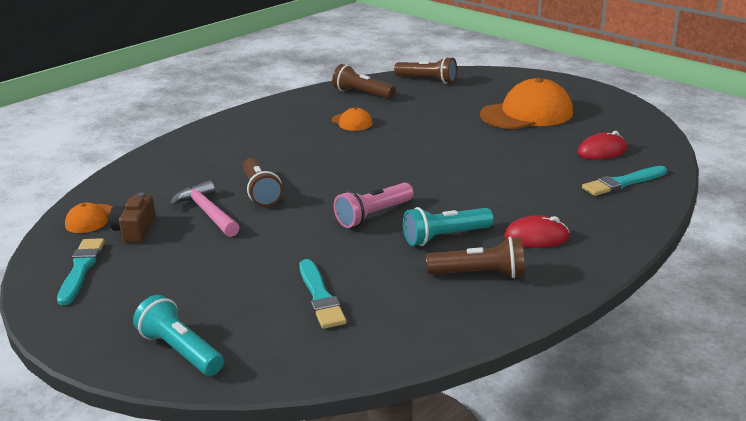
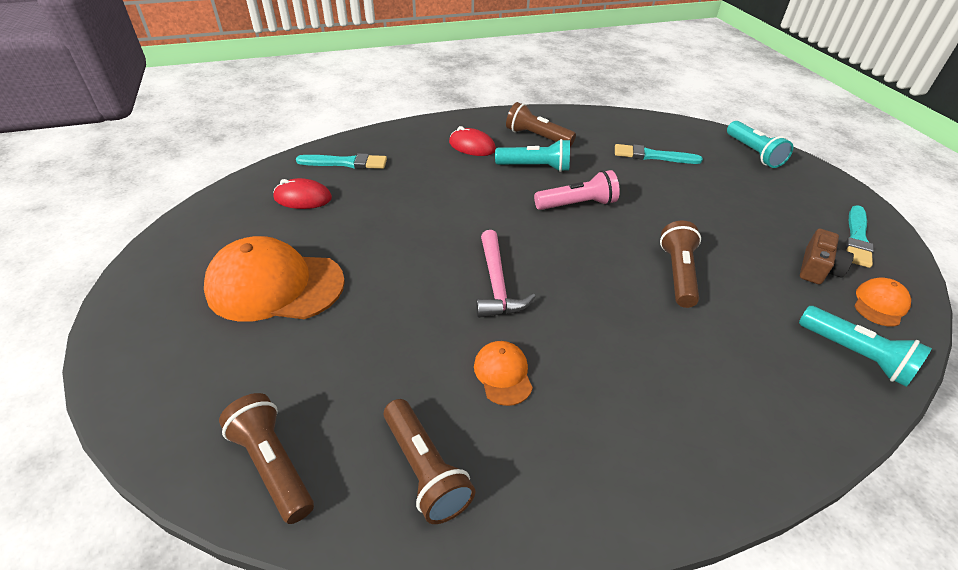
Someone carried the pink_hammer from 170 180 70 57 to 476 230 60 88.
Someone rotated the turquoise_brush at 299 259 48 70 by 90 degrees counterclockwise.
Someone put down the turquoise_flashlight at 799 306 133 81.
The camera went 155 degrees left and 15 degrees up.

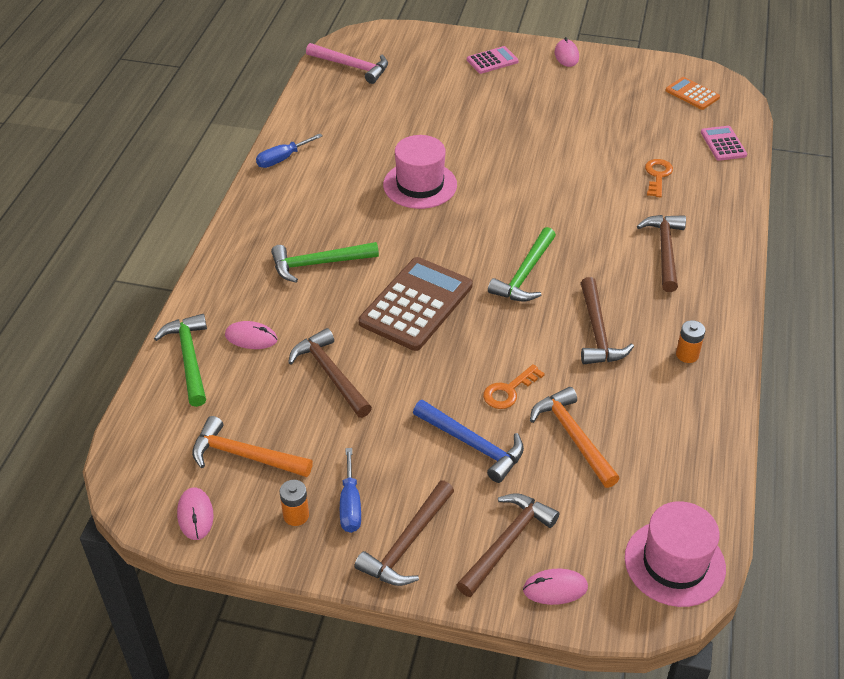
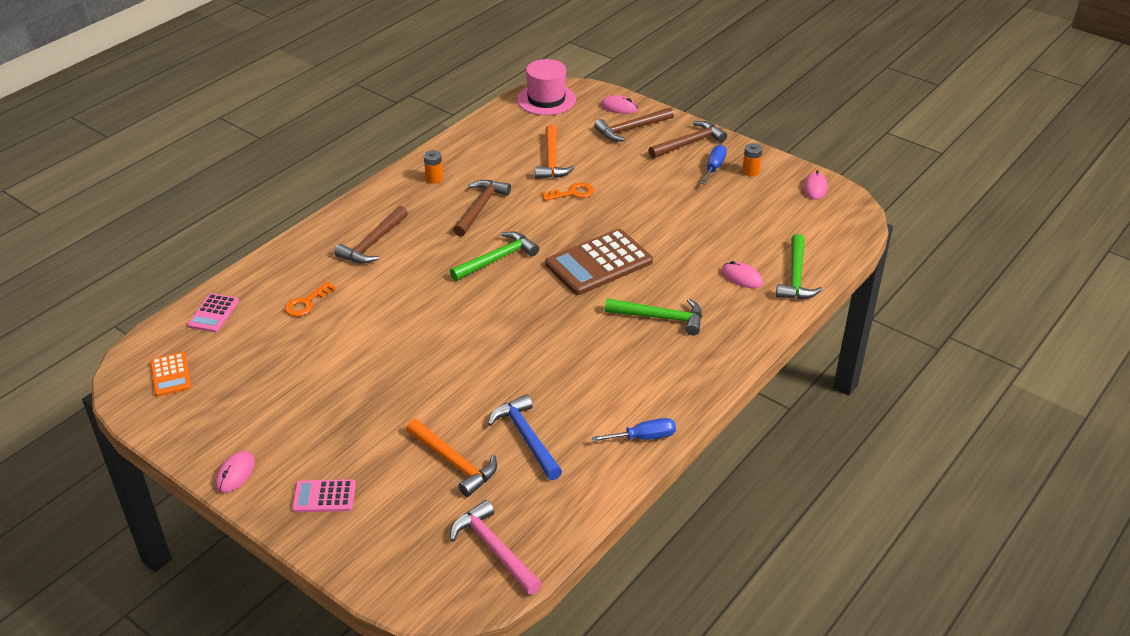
Someone carried the orange_hammer from 192 416 121 61 to 406 419 91 78.
Someone took away the brown_hammer at 288 328 84 90.
Someone took away the pink_hat at 383 135 74 74.
Someone carried the blue_hammer from 413 400 111 83 to 488 394 74 86.
The camera went 155 degrees left and 5 degrees down.

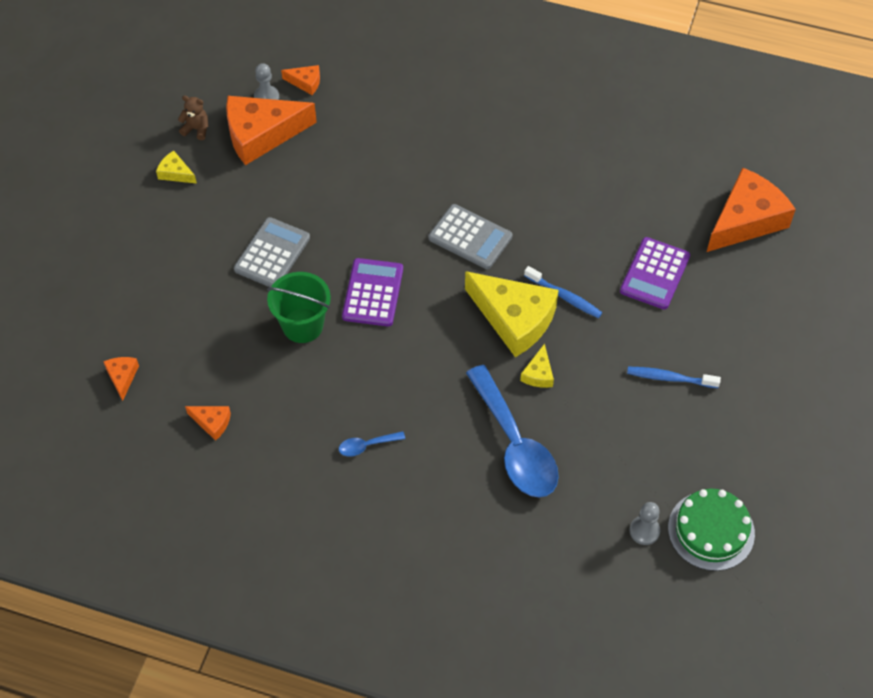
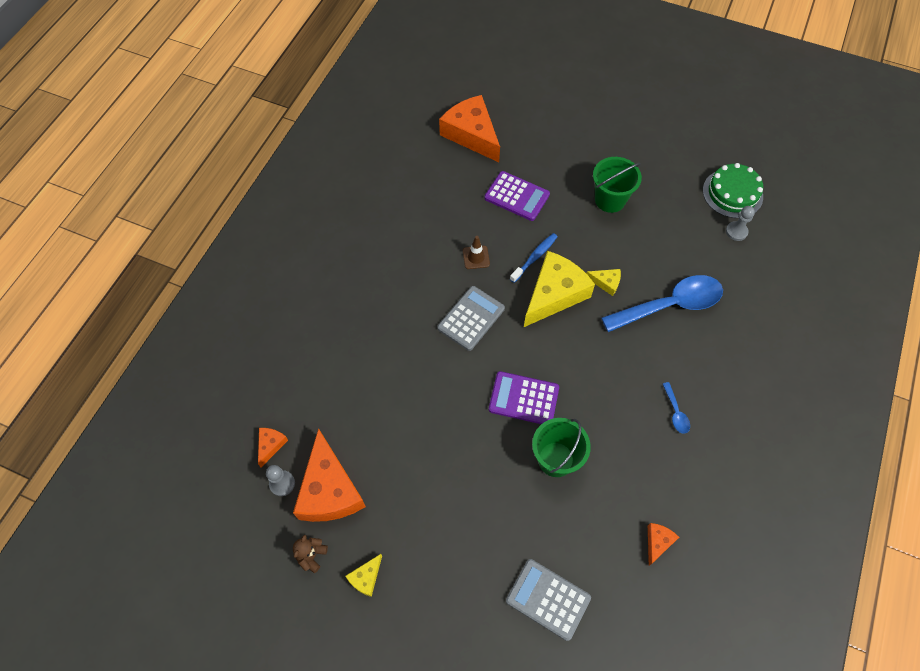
Someone took away the orange_cheese at 103 357 36 44.
Someone carried the grey_calculator from 234 217 76 70 to 506 559 85 82.
Someone swapped the blue_toothbrush at 627 367 94 21 for the green_bucket at 593 157 49 56.
Someone put down the brown_traffic_cone at 463 236 27 33.
The camera went 85 degrees left and 5 degrees up.

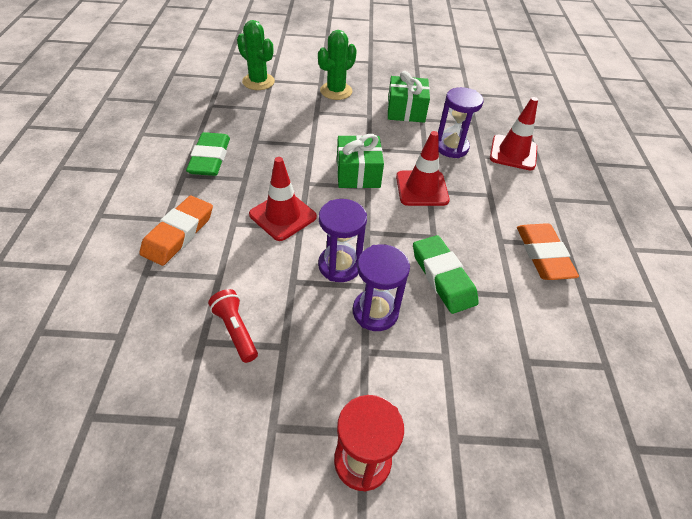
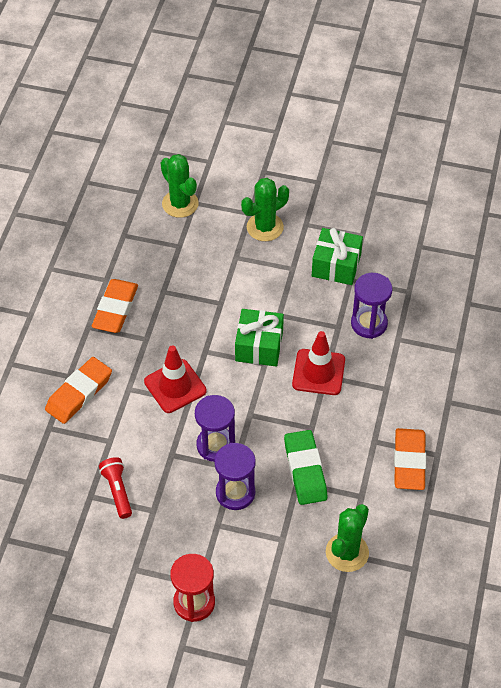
Someone repainted the green_eraser at 186 132 44 44, which became the orange_eraser at 92 279 46 54.
Someone took away the red_traffic_cone at 490 97 48 73.
Someone put down the green_cactus at 326 504 43 68.
The camera went 15 degrees right and 5 degrees up.

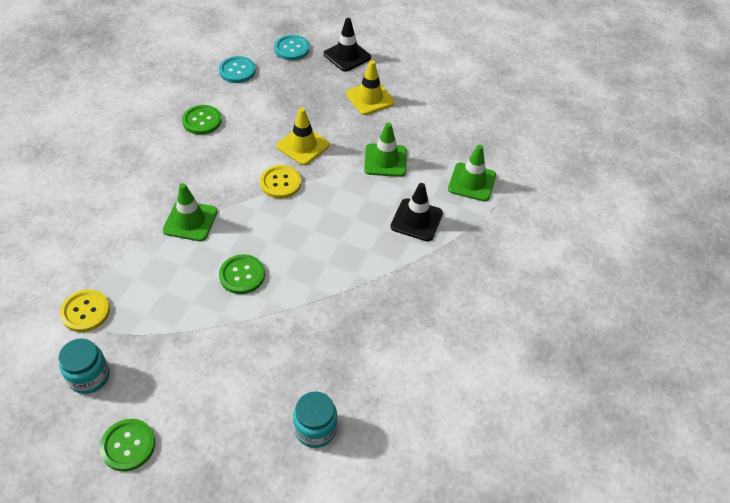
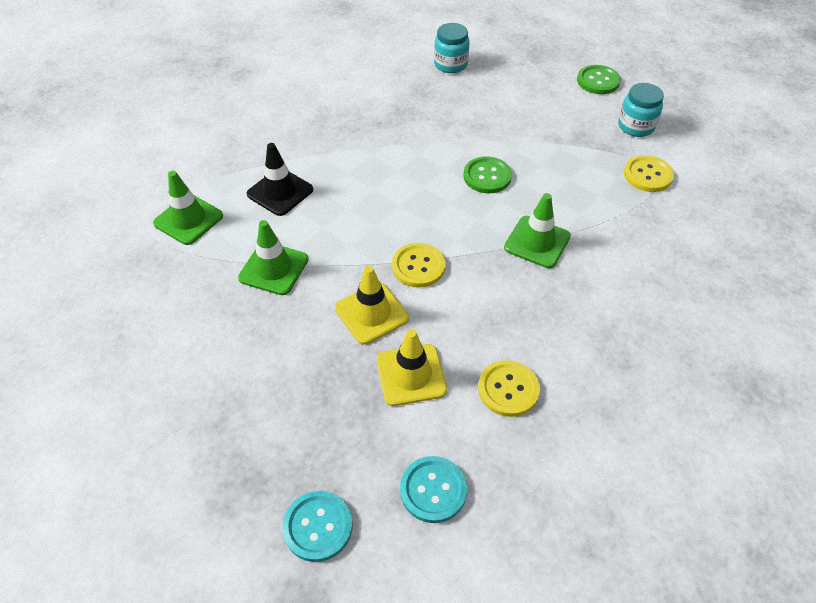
Someone repainted the green_button at 182 105 40 30, which became the yellow_button at 478 360 62 57.
Someone took away the black_traffic_cone at 324 18 47 54.
Someone carried the yellow_traffic_cone from 346 60 48 55 to 377 329 70 77.
The camera went 160 degrees left and 0 degrees up.

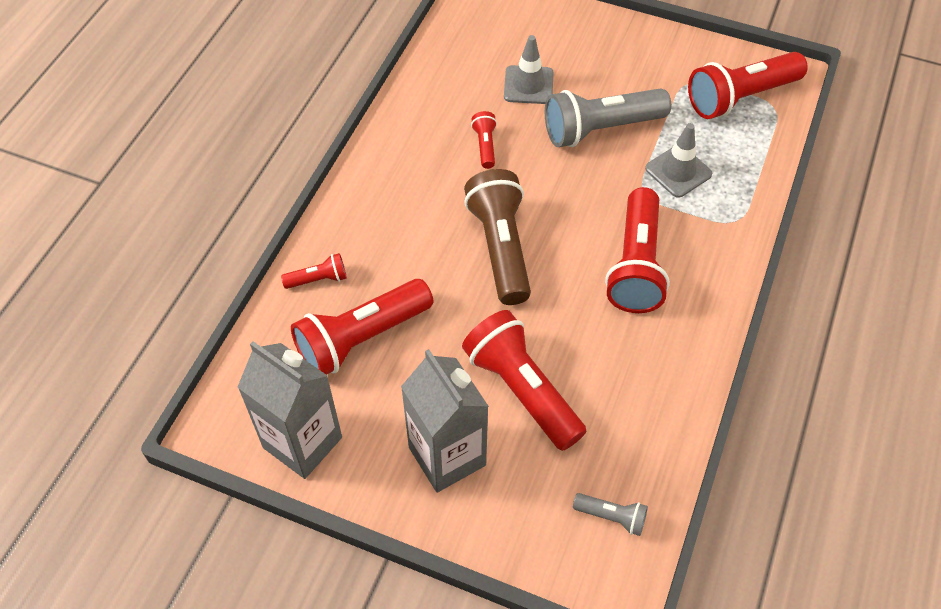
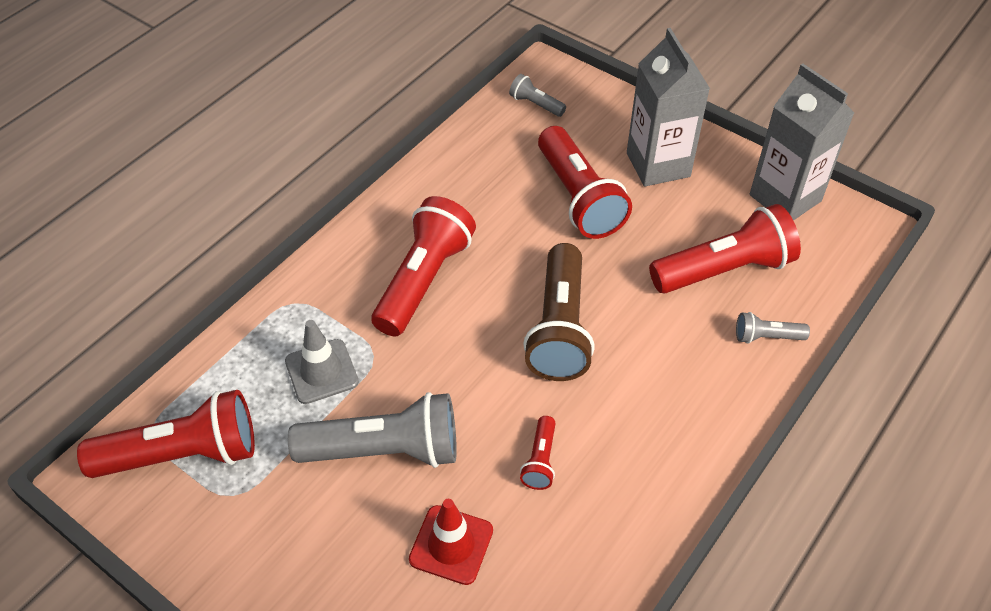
Someone repainted the red_flashlight at 281 253 66 36, which became the grey_flashlight at 736 312 74 32.
Someone repainted the grey_traffic_cone at 504 35 50 69, which became the red_traffic_cone at 409 499 84 86.
The camera went 165 degrees left and 5 degrees down.

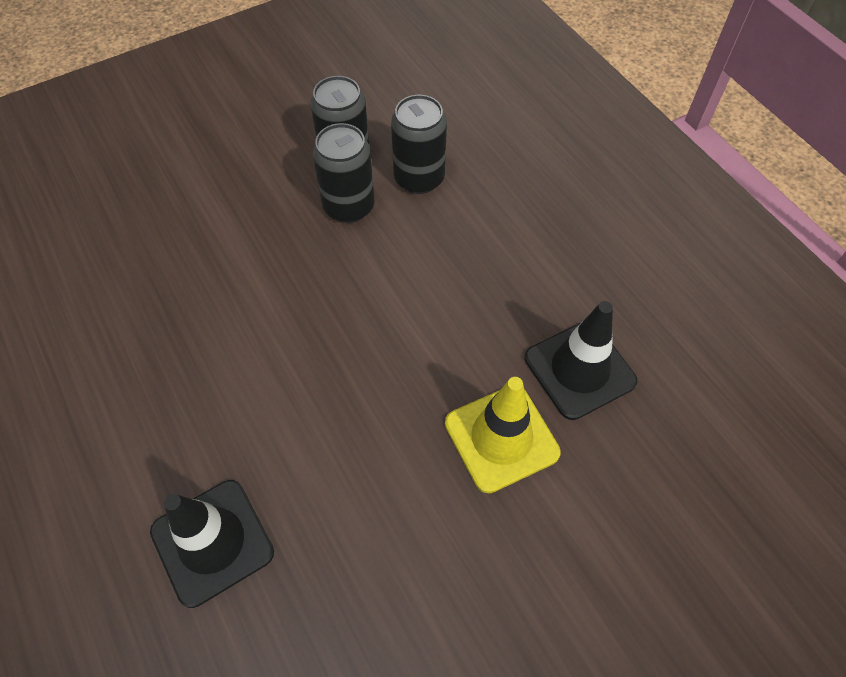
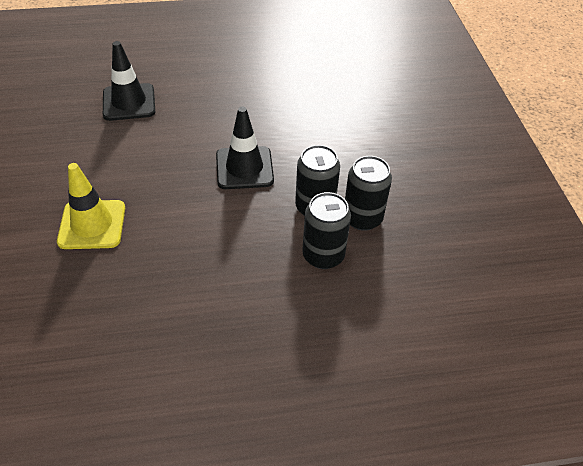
Someone carried the black_traffic_cone from 525 301 112 119 to 216 106 58 83.
The camera went 110 degrees right and 10 degrees down.

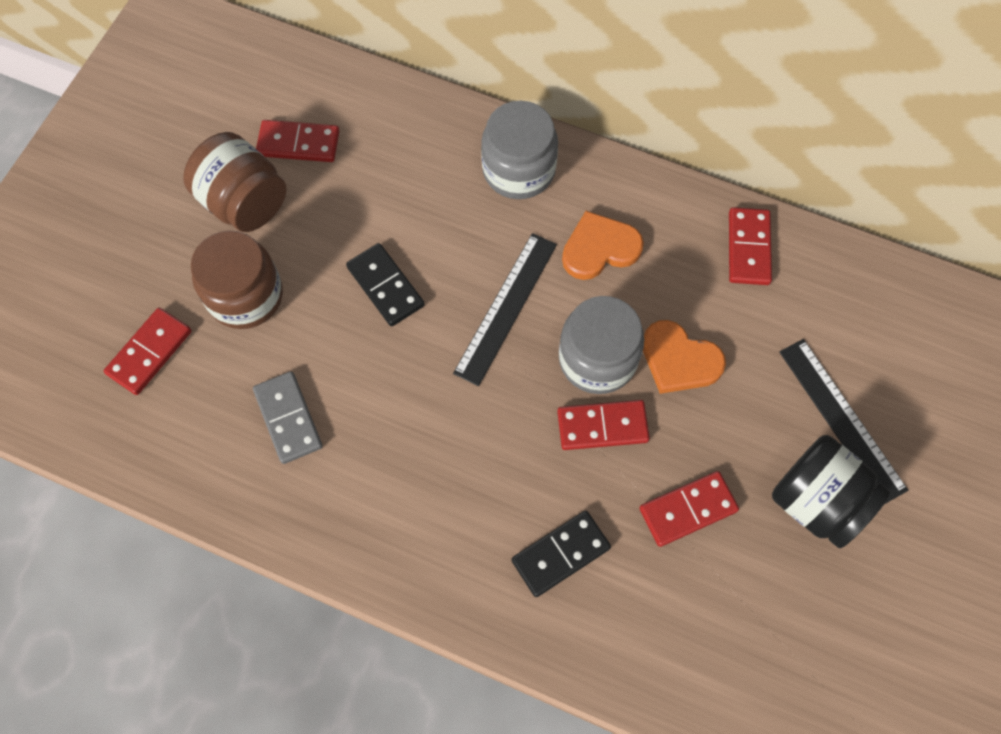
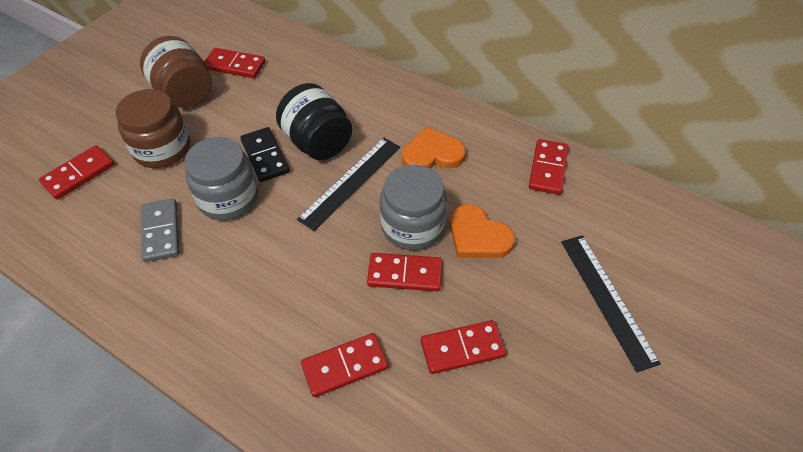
Someone carried the grey_jar from 481 101 77 98 to 184 137 74 83.
Someone repainted the black_domino at 512 511 99 86, which became the red_domino at 301 333 87 64.
Someone carried the black_jar from 772 435 118 113 to 276 83 76 77.
The camera went 10 degrees right and 15 degrees down.

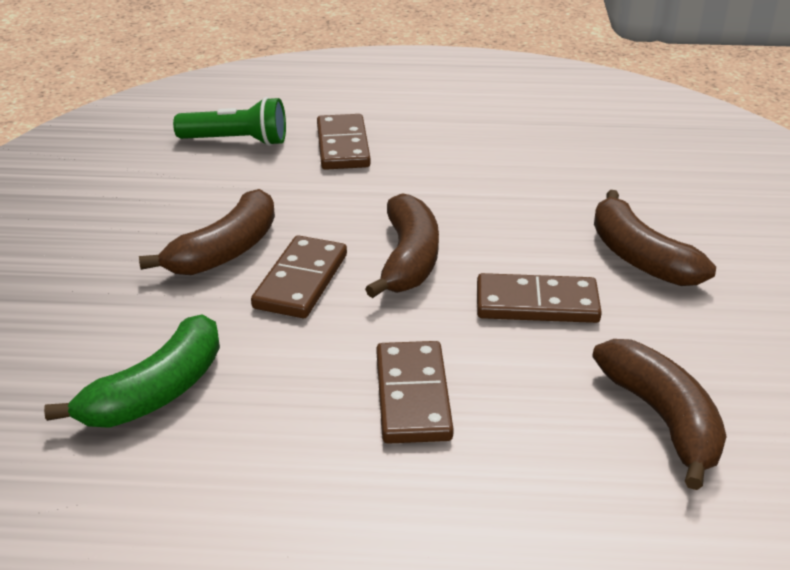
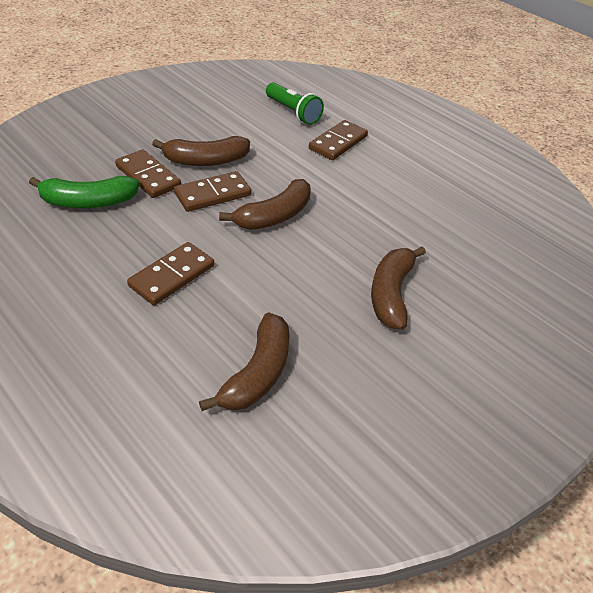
Someone carried the brown_domino from 477 273 125 50 to 115 149 66 49.
The camera went 40 degrees right and 10 degrees up.

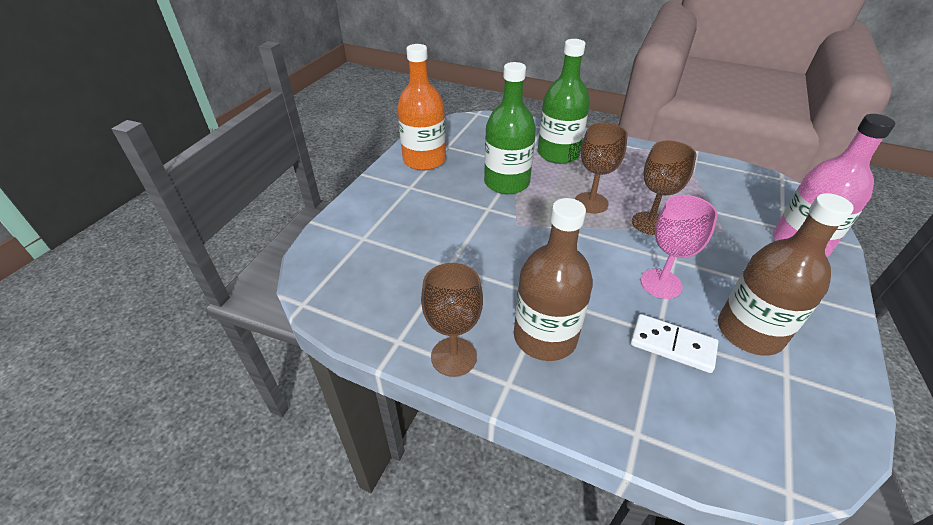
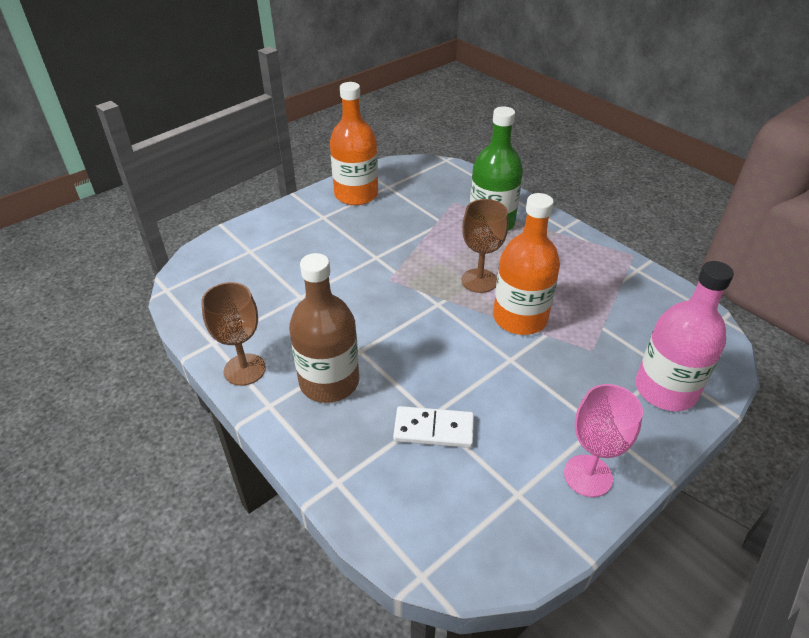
Someone took away the green_bottle at 484 62 52 132.
Someone rotated the white_domino at 630 314 88 59 by 45 degrees counterclockwise.
Someone swapped the brown_goblet at 632 140 65 95 for the orange_bottle at 493 193 67 142.
Someone carried the pink_goblet from 640 195 78 104 to 564 384 79 113.
Someone took away the brown_bottle at 718 193 136 162.
The camera went 25 degrees right and 0 degrees up.

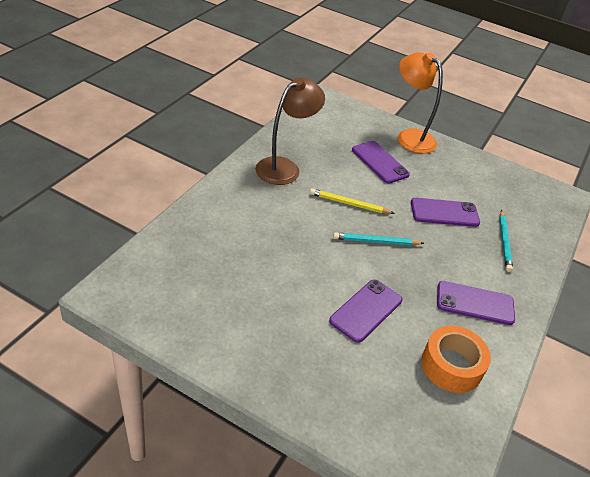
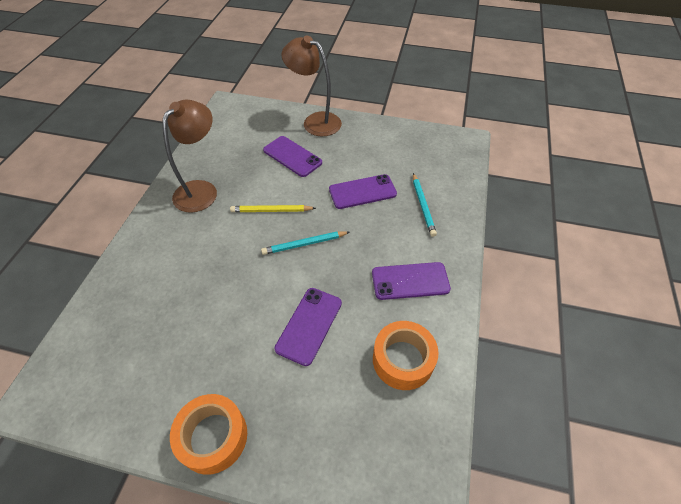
Someone repainted the orange_lamp at 398 52 45 102, which became the brown_lamp at 281 36 61 100.
Someone put down the orange_tape at 170 394 77 81.
The camera went 10 degrees left and 10 degrees up.

